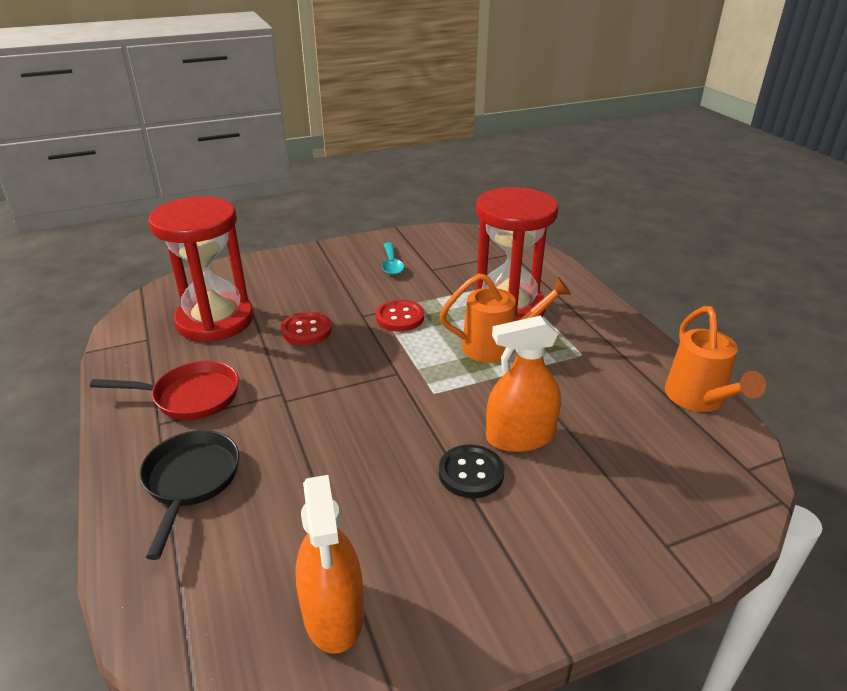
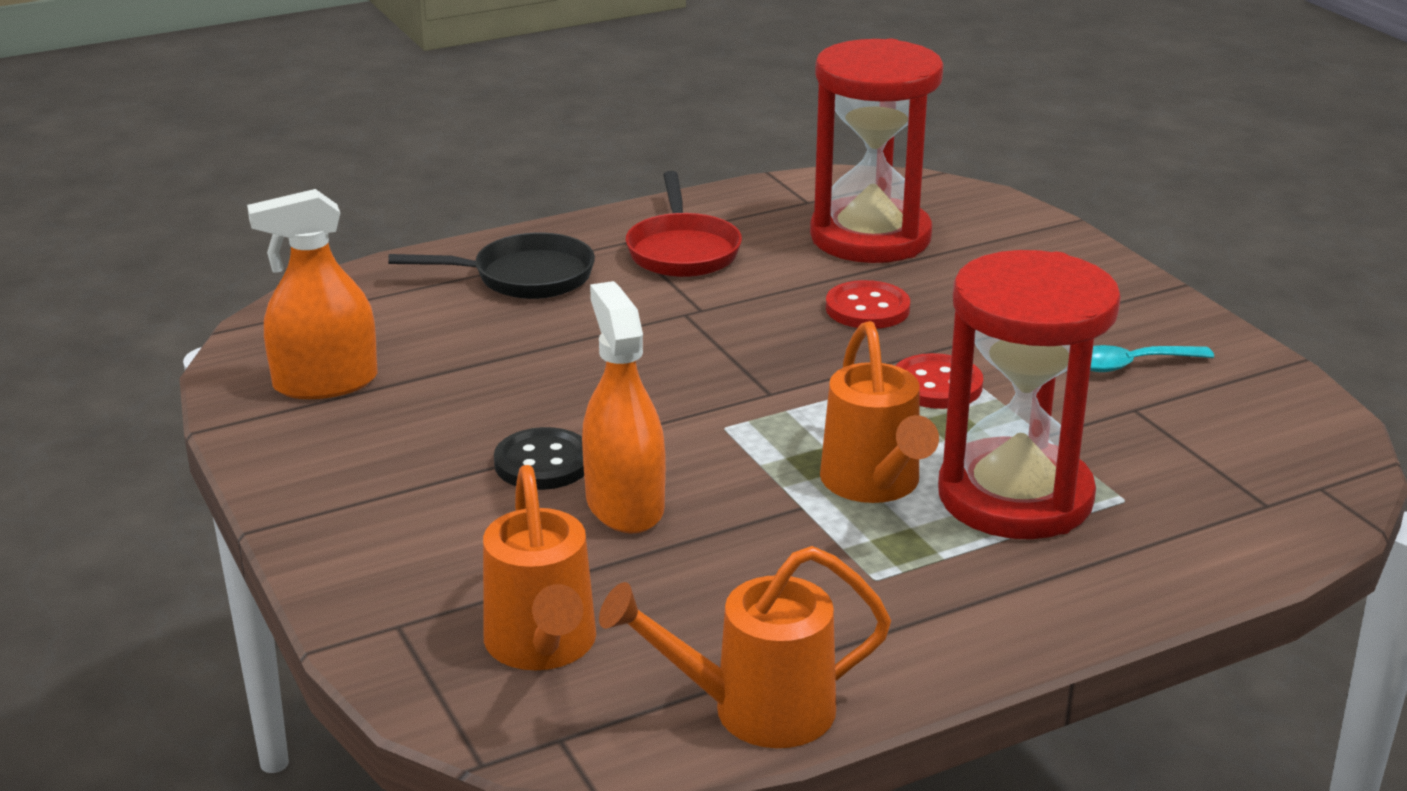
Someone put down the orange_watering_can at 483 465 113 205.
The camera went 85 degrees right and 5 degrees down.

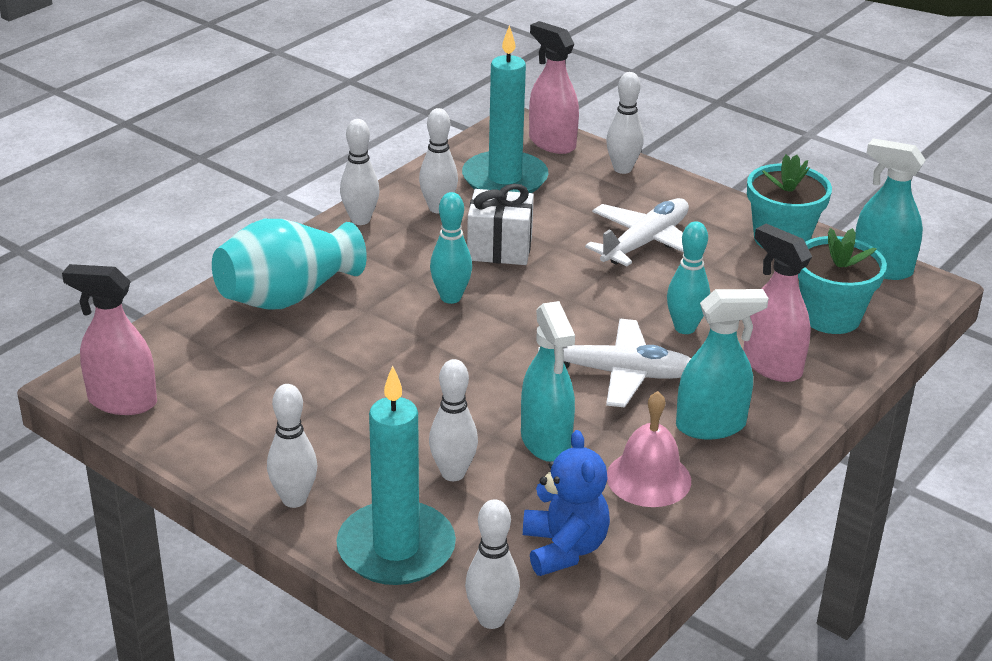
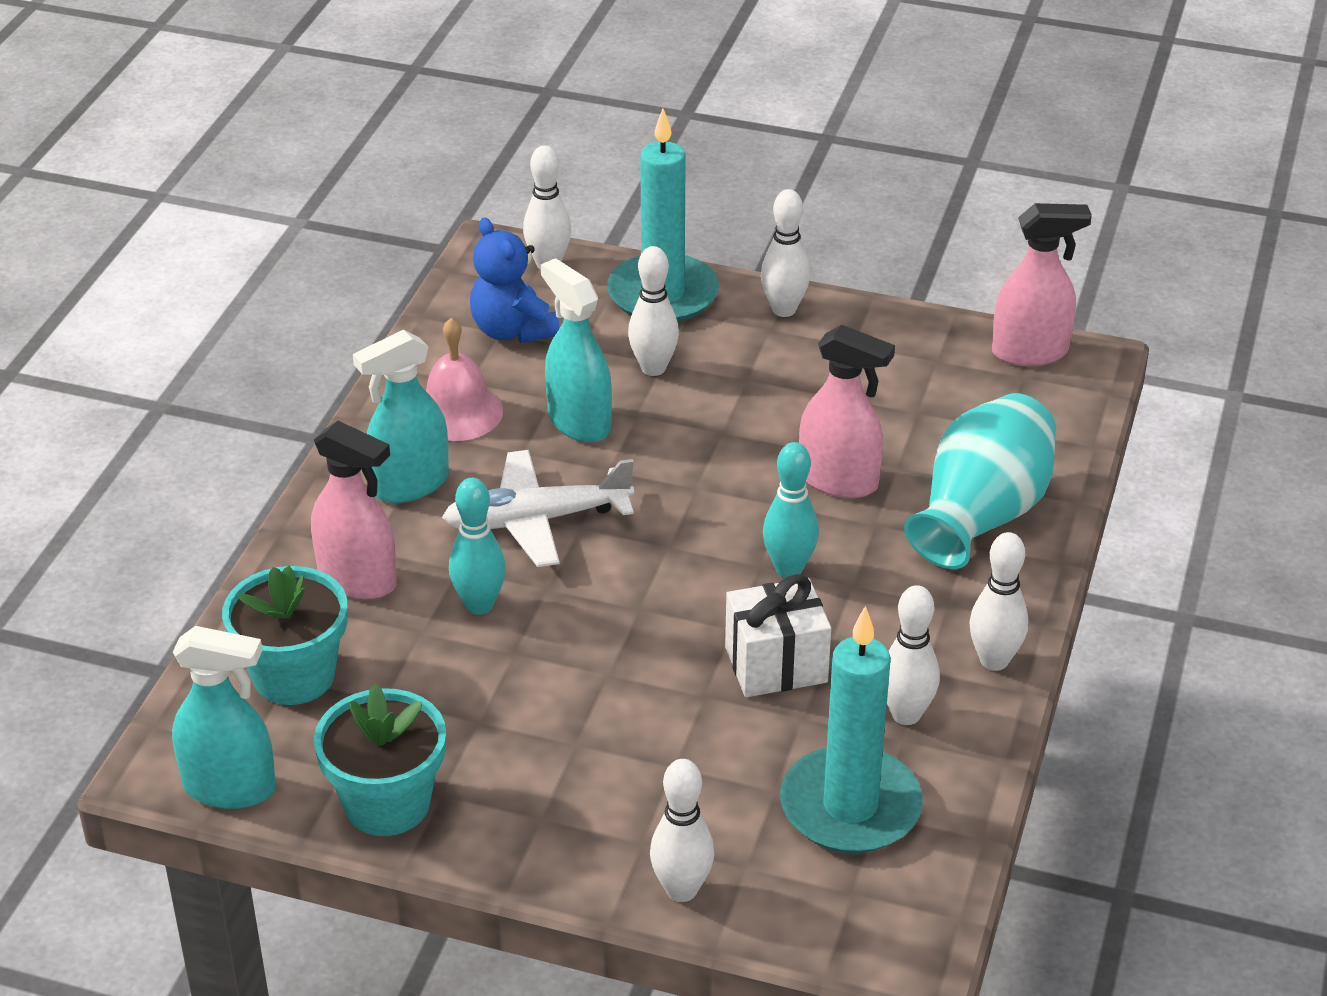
Someone carried the pink_spray_bottle from 529 21 50 133 to 799 325 96 173.
Someone took away the white_plane at 585 198 120 68.
The camera went 160 degrees right and 5 degrees up.

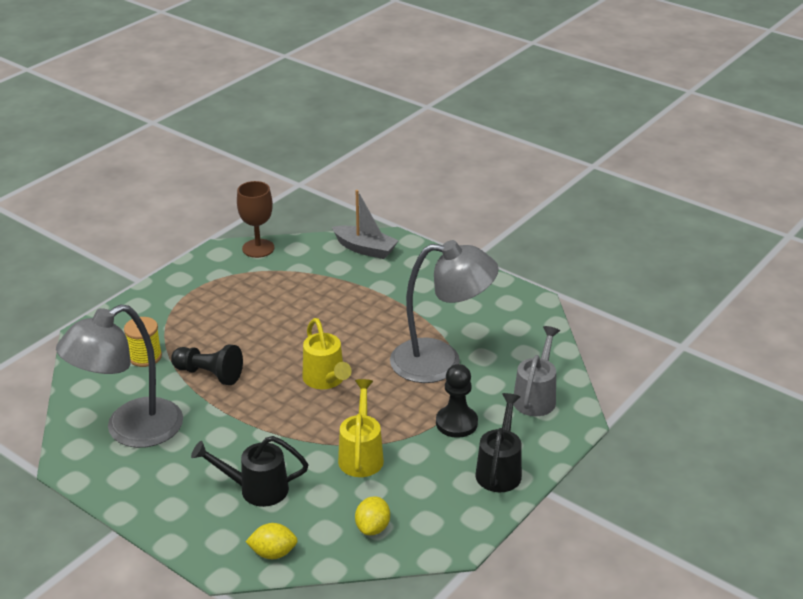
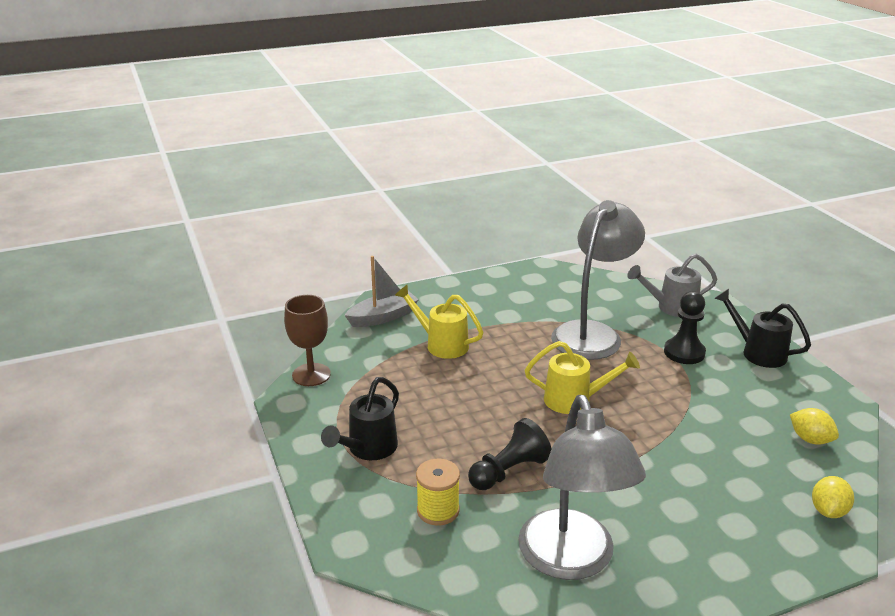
Someone carried the black_watering_can from 191 436 117 71 to 321 377 78 83.
Someone carried the yellow_watering_can from 338 379 46 98 to 395 284 89 75.
Someone rotated the grey_watering_can at 513 326 47 90 by 60 degrees counterclockwise.
The camera went 60 degrees left and 5 degrees down.

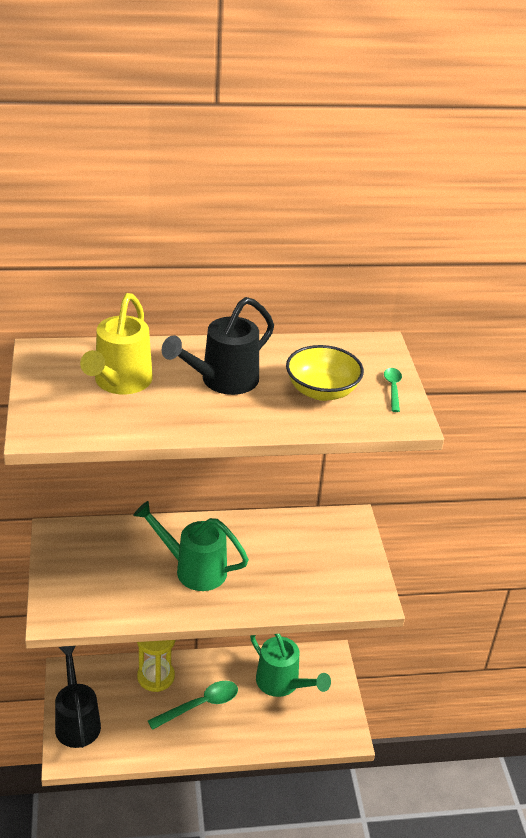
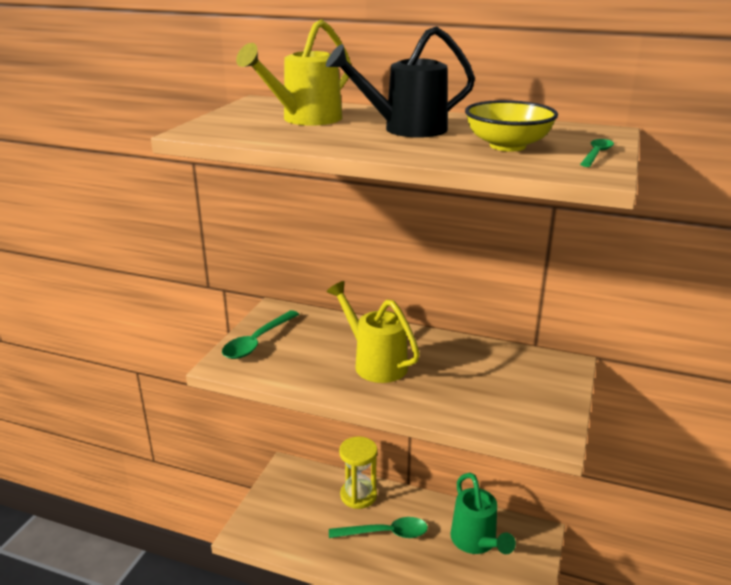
Someone took away the black_watering_can at 55 646 46 102.
Someone repainted the green_watering_can at 133 501 116 90, which became the yellow_watering_can at 327 281 93 102.
Someone put down the green_spoon at 222 310 77 49.
The camera went 30 degrees right and 10 degrees down.

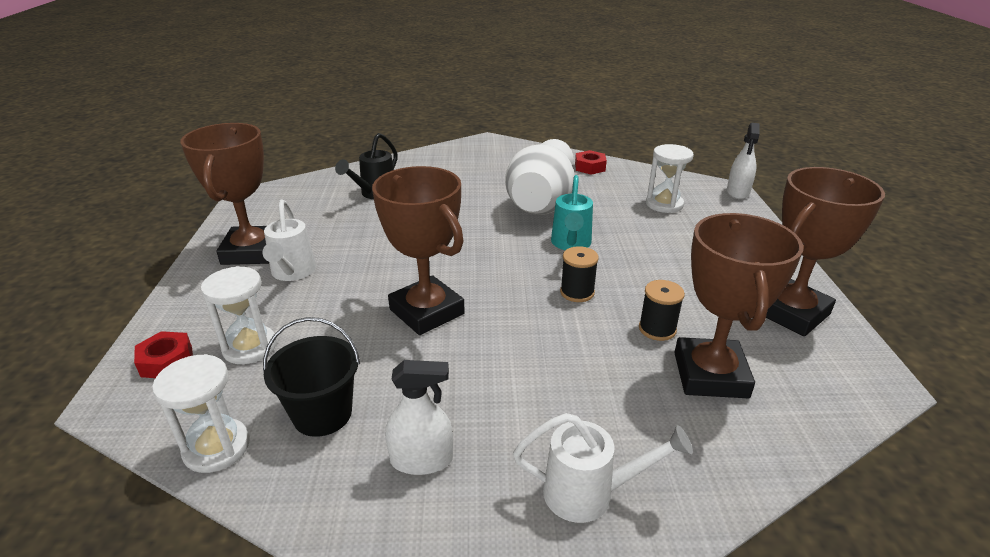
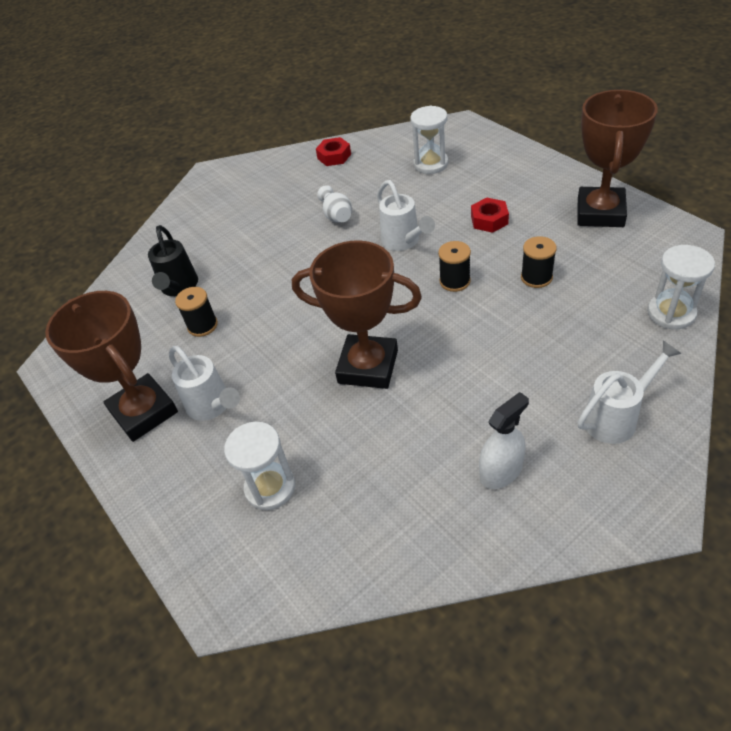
Someone carried the red_nut from 134 331 59 47 to 471 197 38 36.
Someone carried the white_hourglass from 152 354 98 119 to 647 245 68 84.
Someone took away the black_bucket at 263 317 97 120.
Someone scaled the white_vase at 505 139 70 76 by 0.43.
Someone repainted the turquoise_watering_can at 551 175 42 75, which became the white_watering_can at 377 180 58 71.
Someone took away the brown_trophy at 674 213 129 185.
Someone took away the white_spray_bottle at 727 123 33 76.
Someone put down the black_spool at 175 287 43 50.
The camera went 30 degrees left and 15 degrees up.

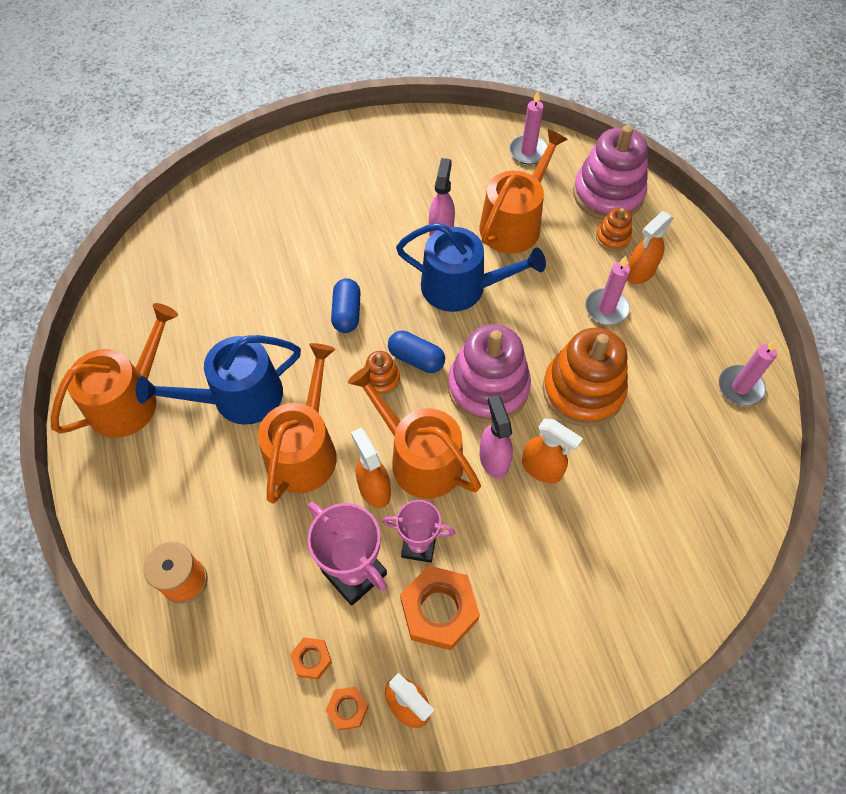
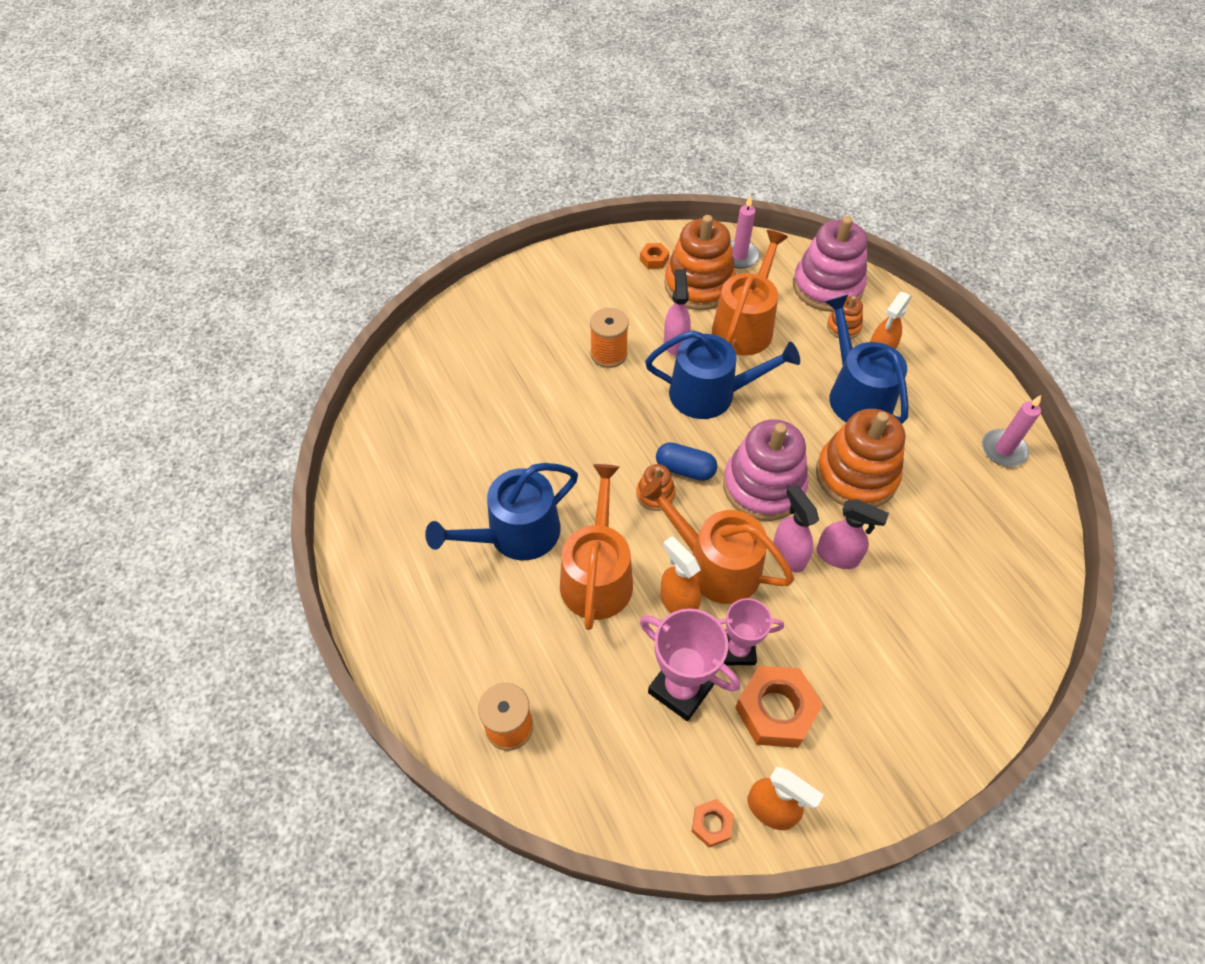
Someone took away the orange_watering_can at 51 303 127 135.
Someone carried the orange_nut from 290 637 42 43 to 640 243 29 26.
Someone took away the blue_capsule at 331 278 30 55.
Someone repainted the orange_spray_bottle at 522 419 61 65, which became the pink_spray_bottle at 816 499 73 70.
Someone swapped the pink_candle at 585 256 45 69 for the blue_watering_can at 825 295 84 129.
Someone put down the orange_spool at 590 308 39 60.
Someone put down the orange_stacking_toy at 664 215 72 95.
The camera went 10 degrees left and 5 degrees down.

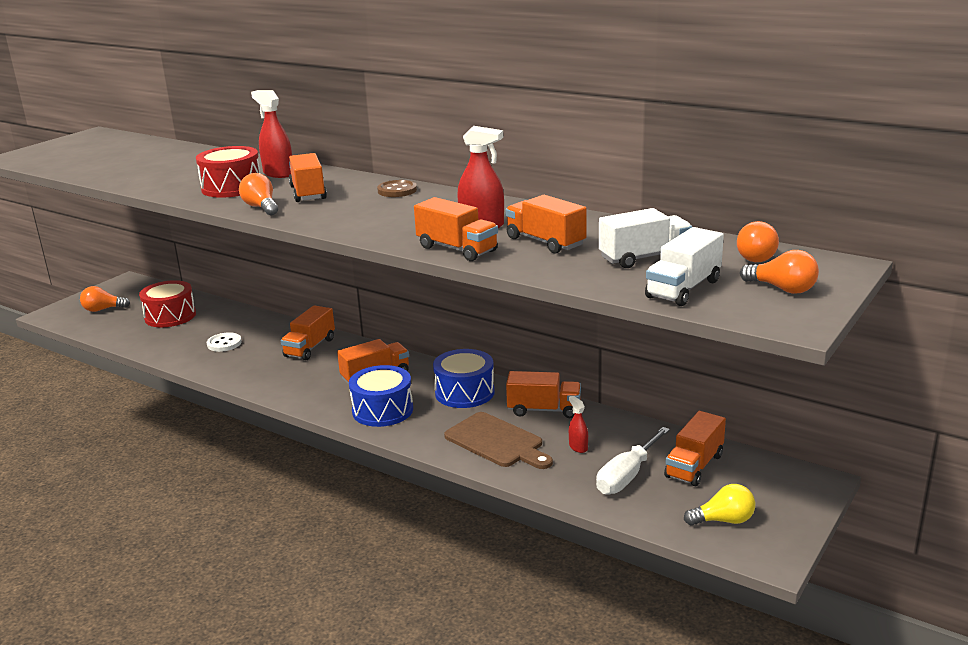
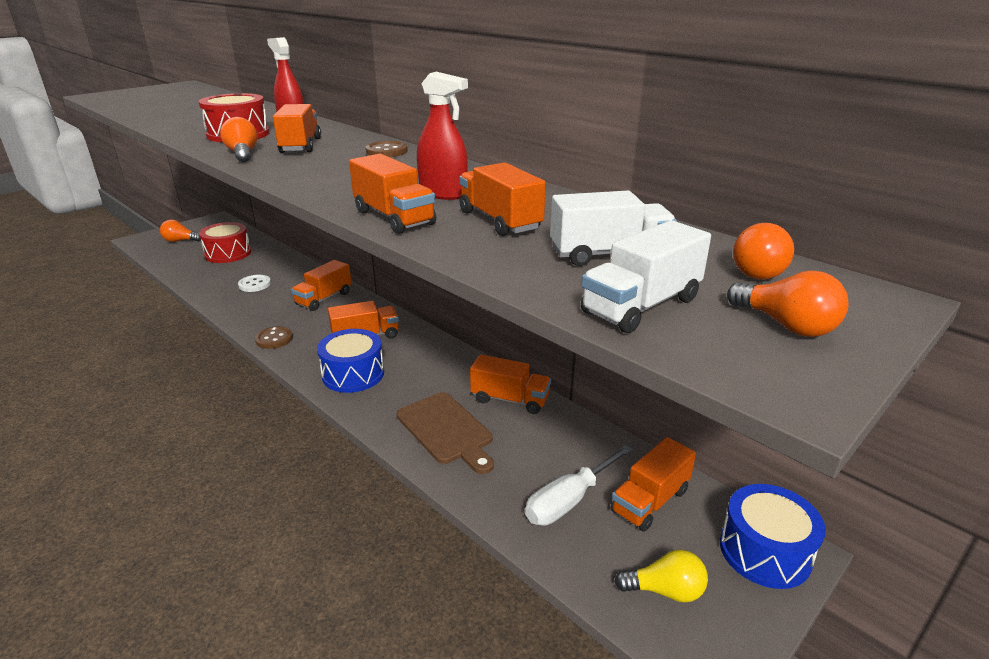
Someone carried the blue_drum from 433 349 62 59 to 720 484 106 105.
Someone took away the red_spray_bottle at 569 396 19 57.
Someone put down the brown_button at 255 326 38 23.
The camera went 10 degrees right and 5 degrees up.

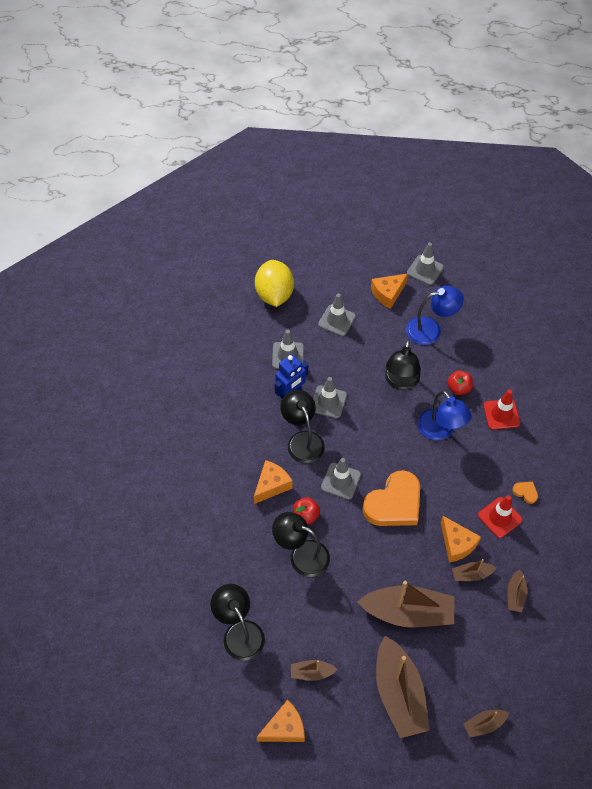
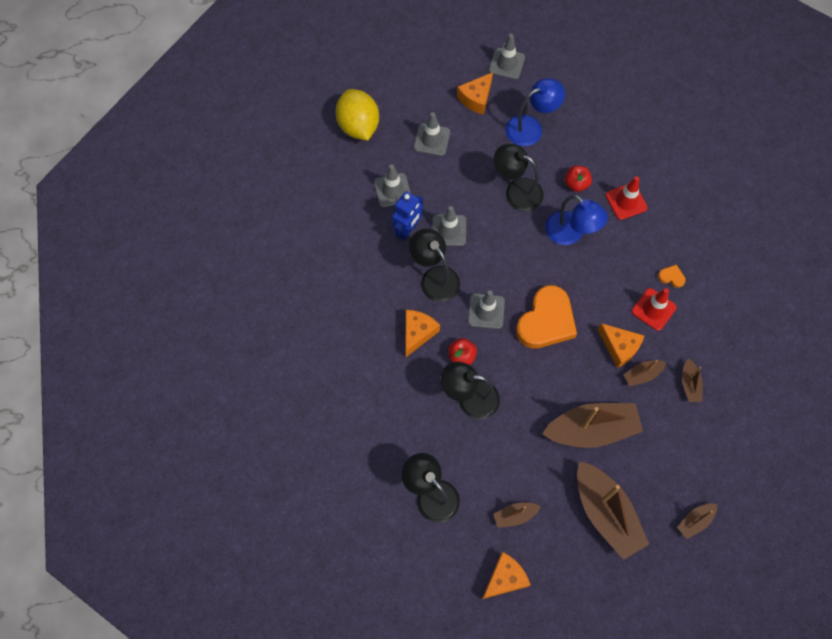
Someone rotated the black_lamp at 385 339 36 51 by 120 degrees clockwise.
The camera went 15 degrees left and 10 degrees up.

